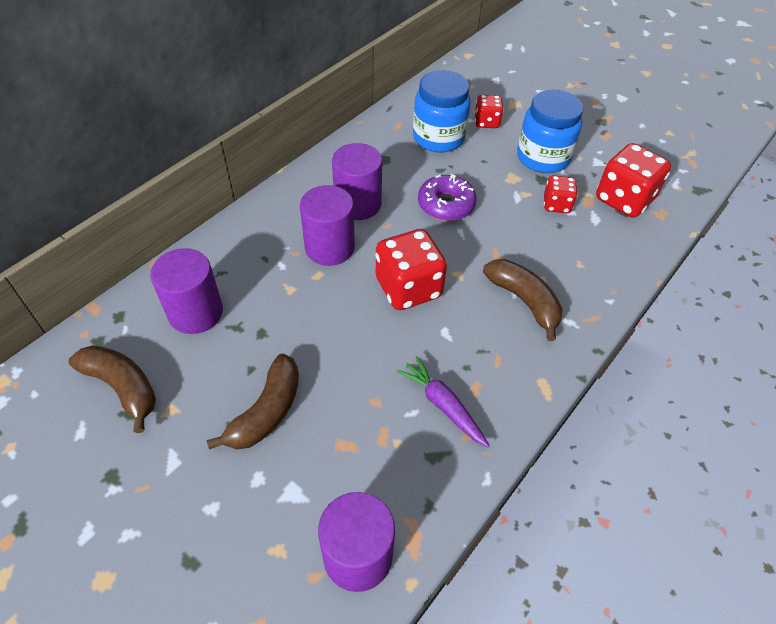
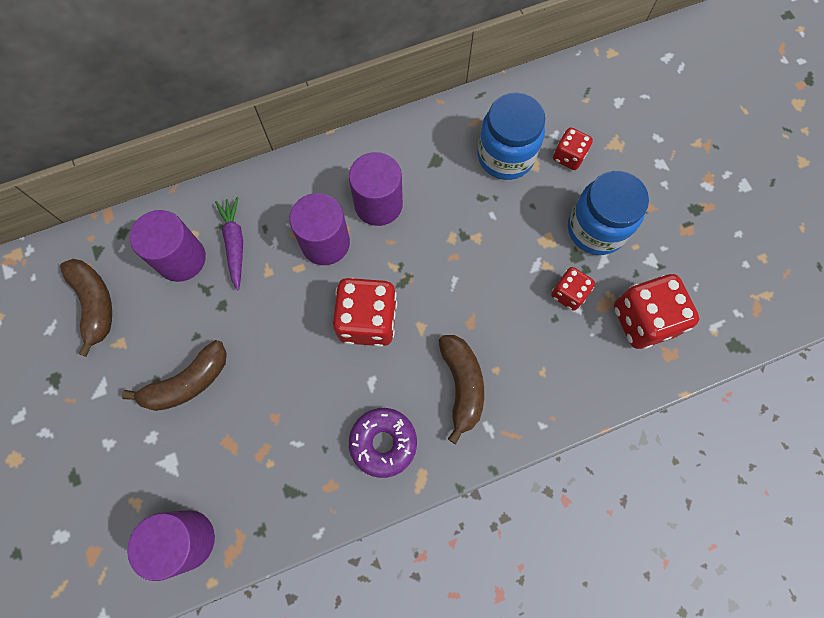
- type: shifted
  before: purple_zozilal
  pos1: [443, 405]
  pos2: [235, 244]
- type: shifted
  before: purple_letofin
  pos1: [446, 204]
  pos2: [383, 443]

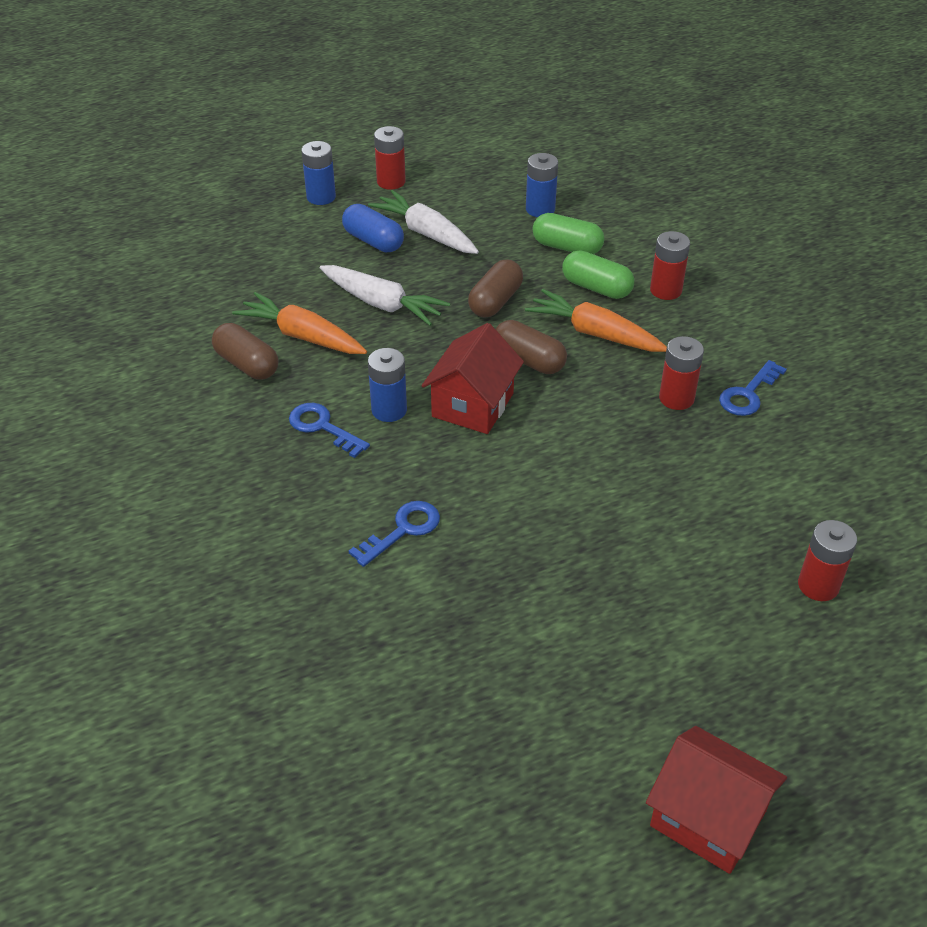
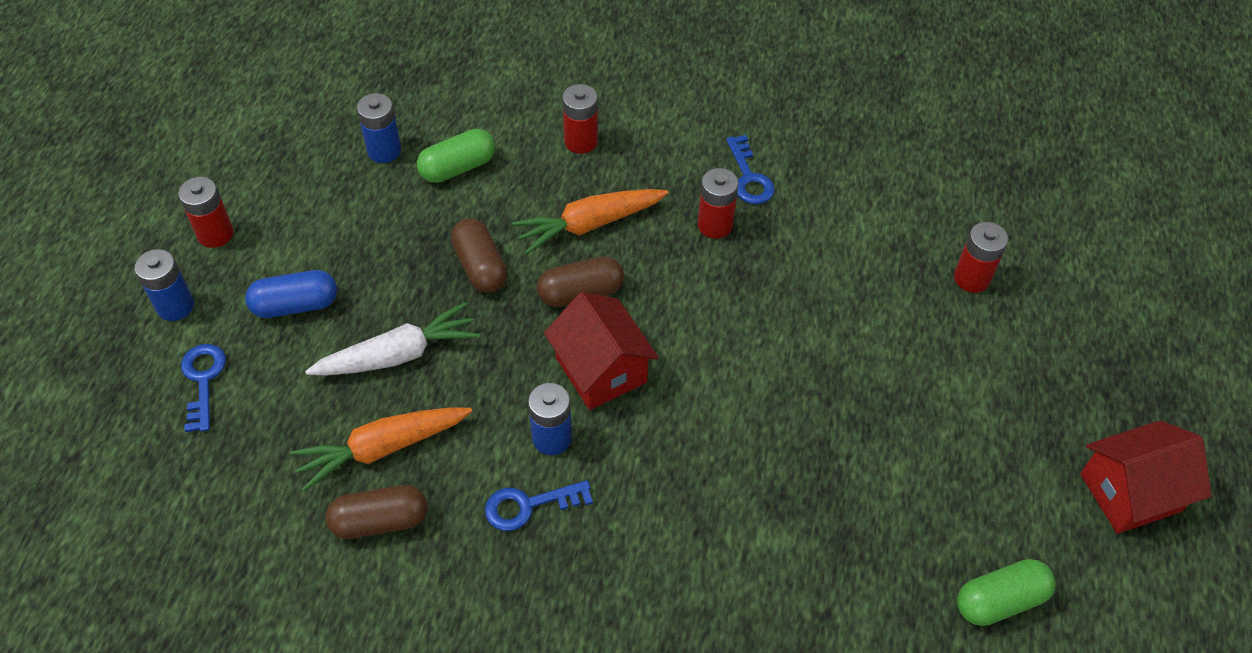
- type: gone
  before: white_zozilal
  pos1: [426, 233]
- type: shifted
  before: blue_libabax
  pos1: [403, 530]
  pos2: [203, 380]
- type: shifted
  before: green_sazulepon
  pos1: [596, 288]
  pos2: [1000, 600]

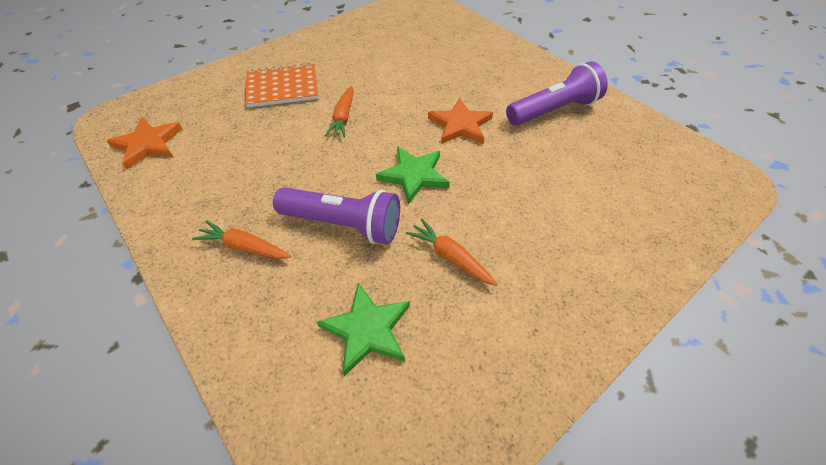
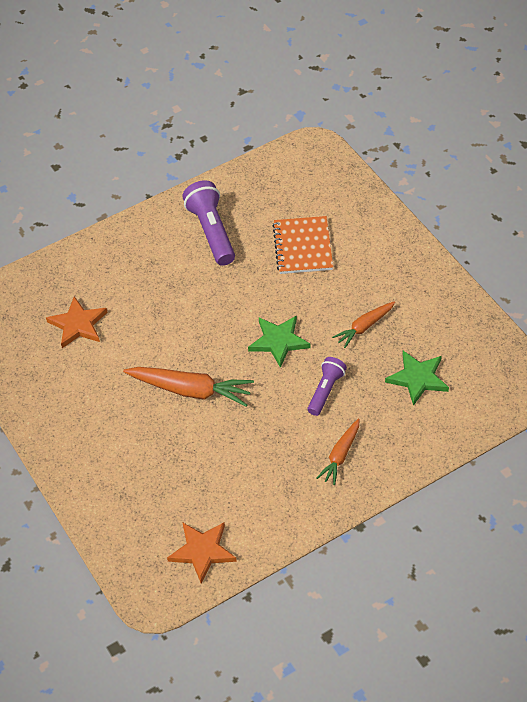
- type: shifted
  before: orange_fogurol
  pos1: [282, 88]
  pos2: [303, 247]
- type: shifted
  before: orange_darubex
  pos1: [460, 125]
  pos2: [78, 325]
- type: scaled
  before: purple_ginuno
  pos1: [344, 224]
  pos2: [325, 391]
  scale: 0.62
- type: scaled
  before: orange_zozilal
  pos1: [343, 117]
  pos2: [190, 390]
  scale: 1.66

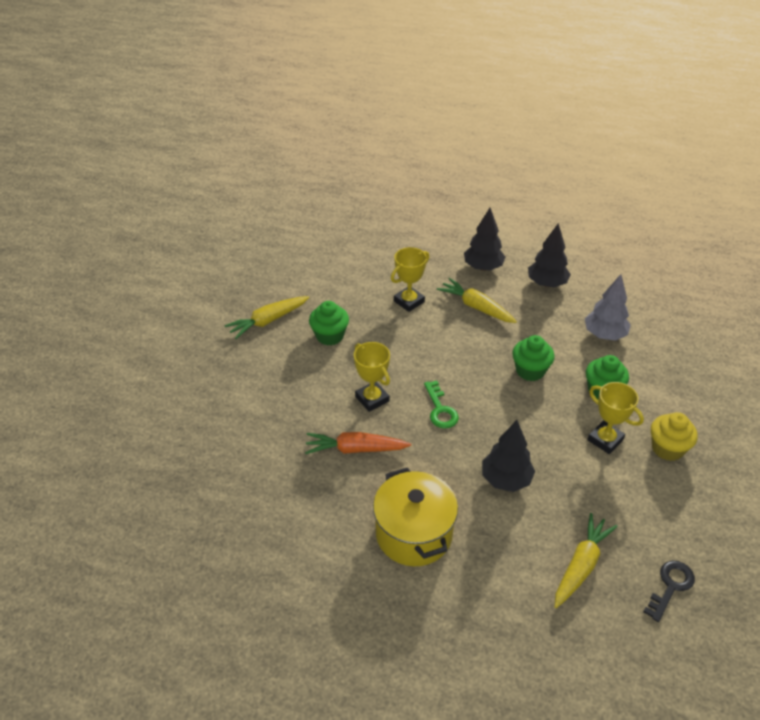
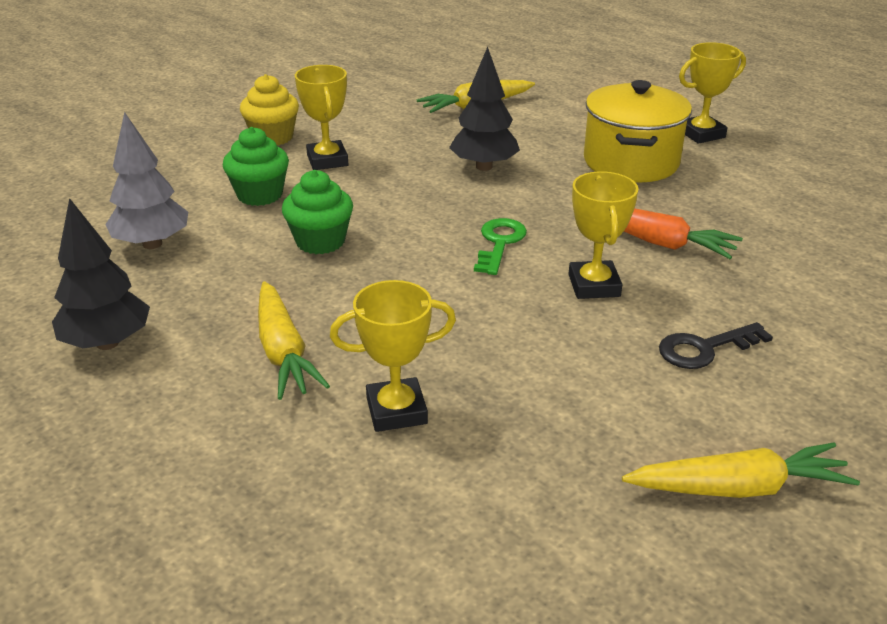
- type: gone
  before: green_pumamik
  pos1: [330, 336]
- type: gone
  before: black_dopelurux
  pos1: [483, 267]
- type: new
  after: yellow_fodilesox
  pos2: [701, 134]
- type: shifted
  before: black_libabax
  pos1: [670, 586]
  pos2: [705, 348]

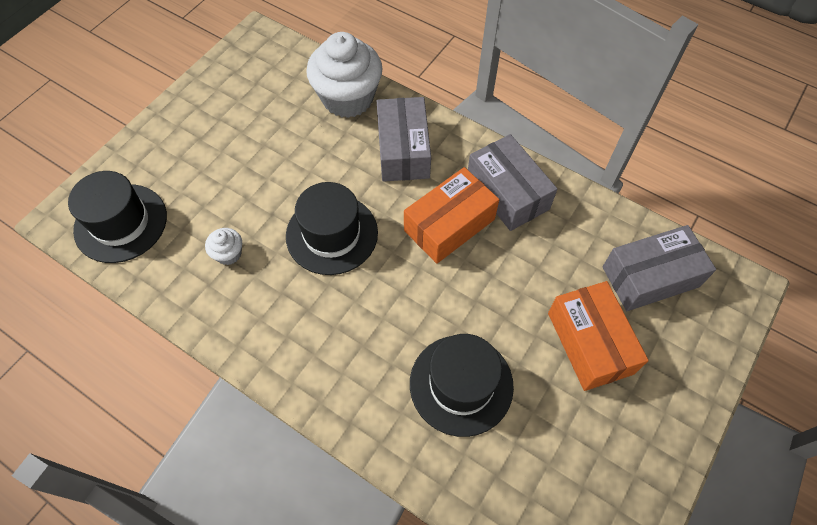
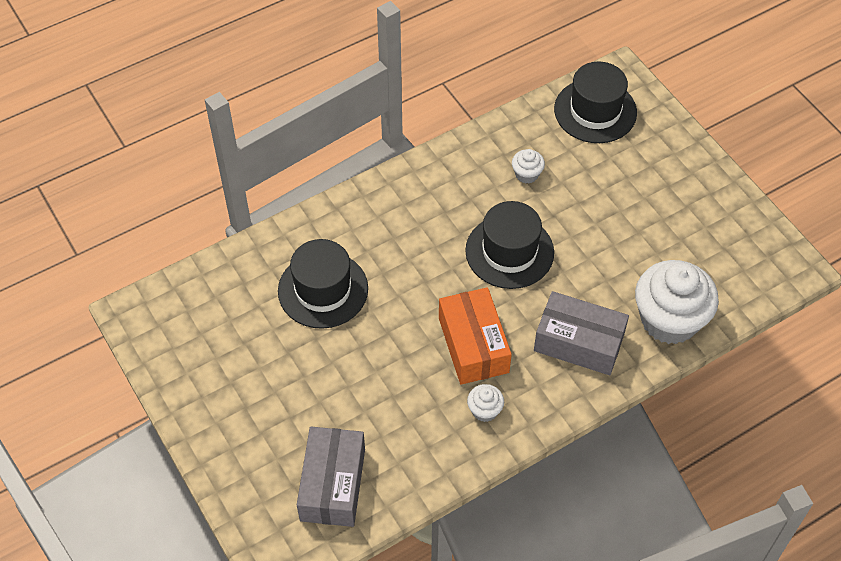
- type: gone
  before: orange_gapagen
  pos1: [590, 343]
- type: swapped
  before: grey_gapagen
  after: white_pumamik
  pos1: [507, 192]
  pos2: [484, 410]

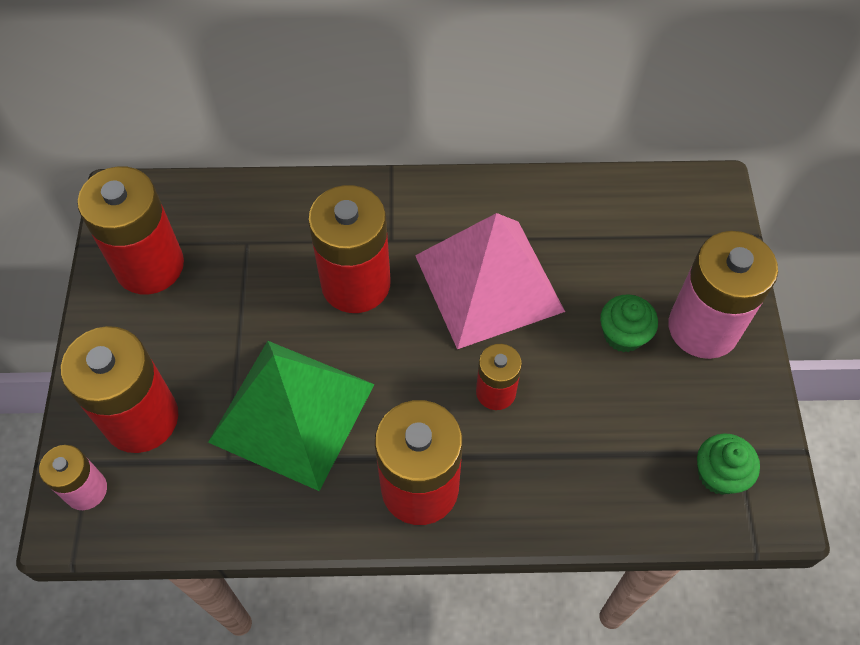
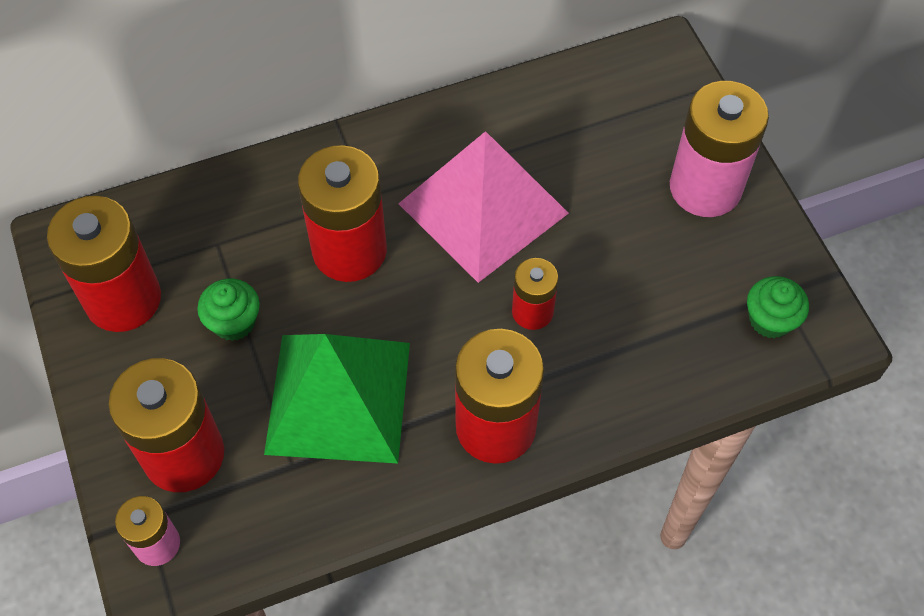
- type: shifted
  before: green_pumamik
  pos1: [623, 335]
  pos2: [234, 322]

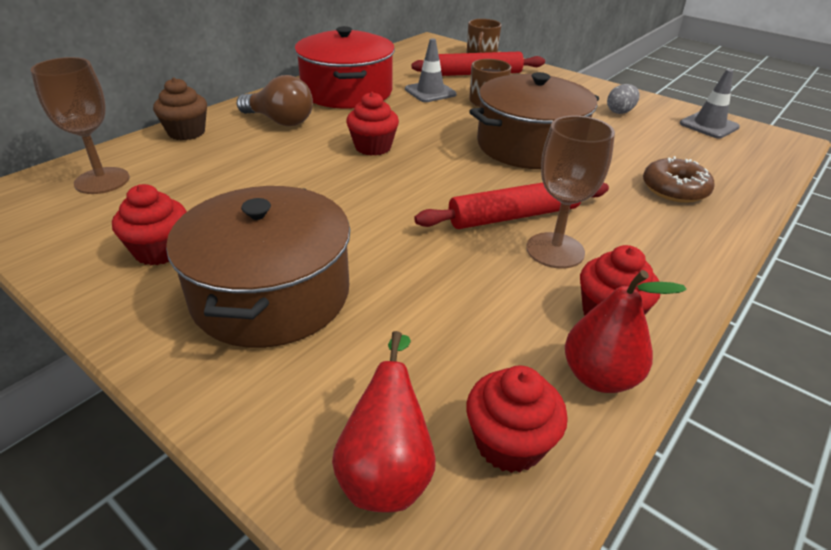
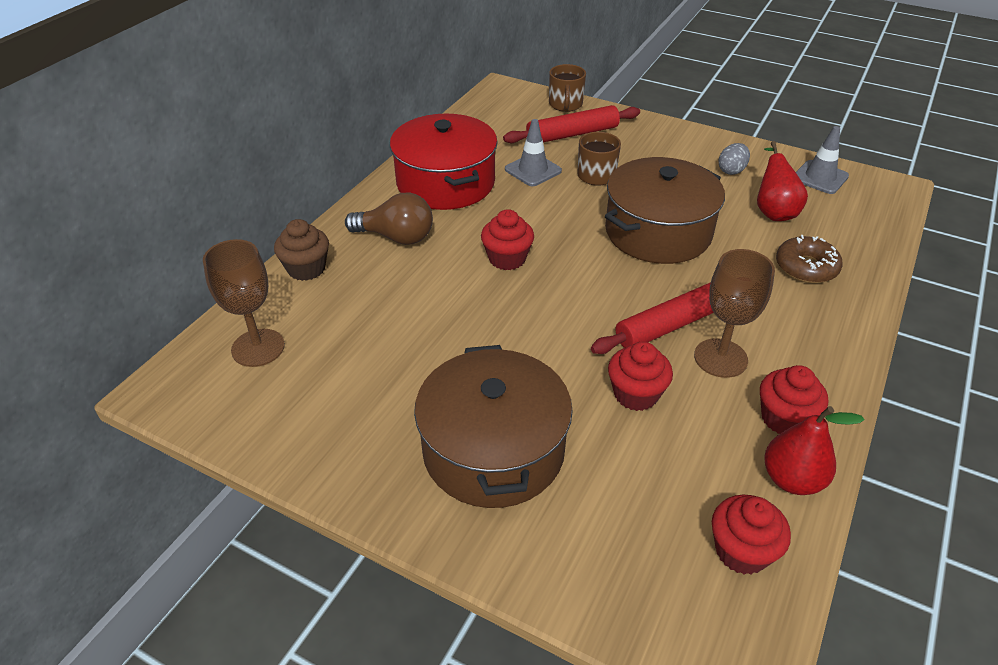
- type: shifted
  before: red_pumamik
  pos1: [160, 251]
  pos2: [636, 394]
- type: shifted
  before: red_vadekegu
  pos1: [387, 470]
  pos2: [773, 211]

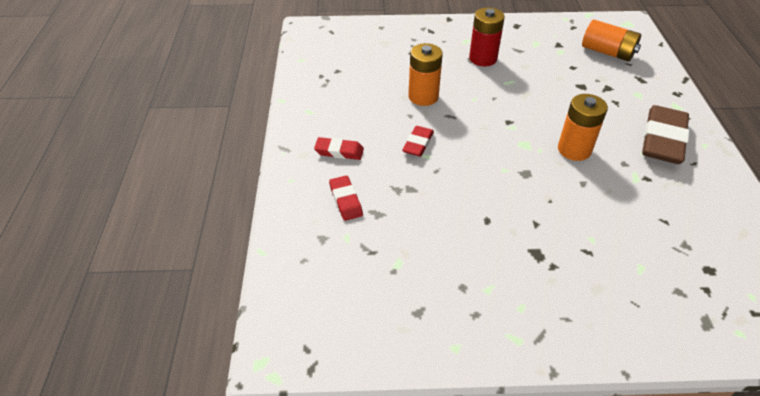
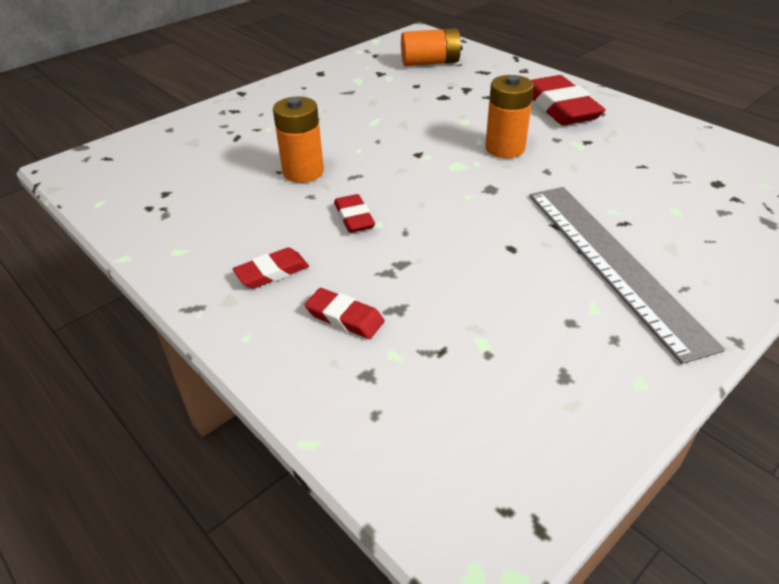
- type: gone
  before: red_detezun
  pos1: [483, 58]
- type: new
  after: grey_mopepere
  pos2: [613, 262]
- type: repainted
  before: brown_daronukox
  after: red_daronukox
  pos1: [663, 140]
  pos2: [560, 107]

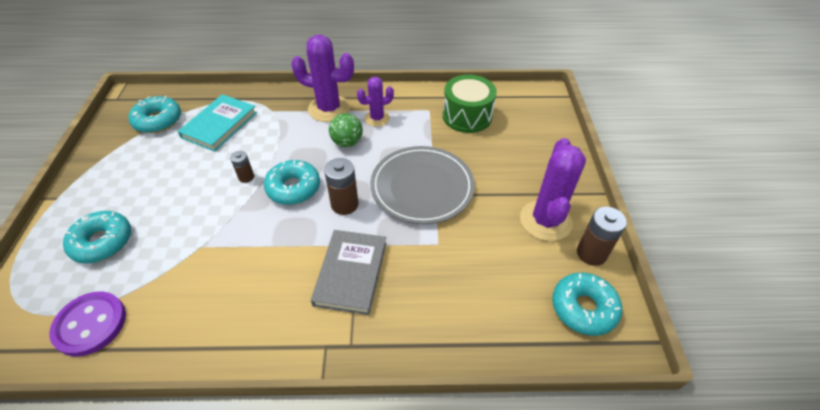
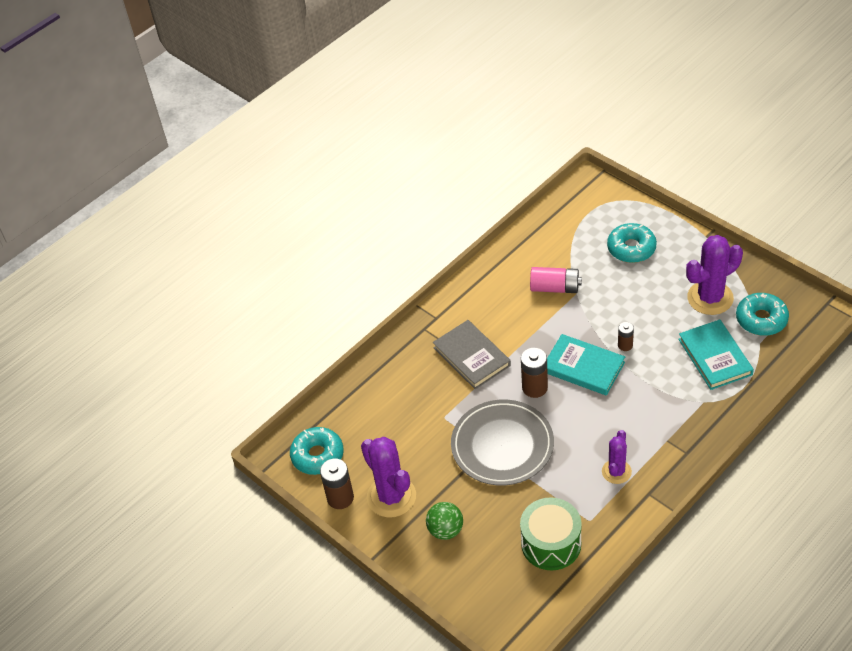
- type: gone
  before: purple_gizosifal
  pos1: [90, 324]
- type: new
  after: pink_detezun
  pos2: [555, 288]
- type: shifted
  before: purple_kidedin
  pos1: [329, 109]
  pos2: [710, 298]
- type: shifted
  before: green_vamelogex
  pos1: [347, 142]
  pos2: [445, 530]
- type: swapped
  before: turquoise_letofin
  after: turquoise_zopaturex
  pos1: [293, 188]
  pos2: [583, 367]

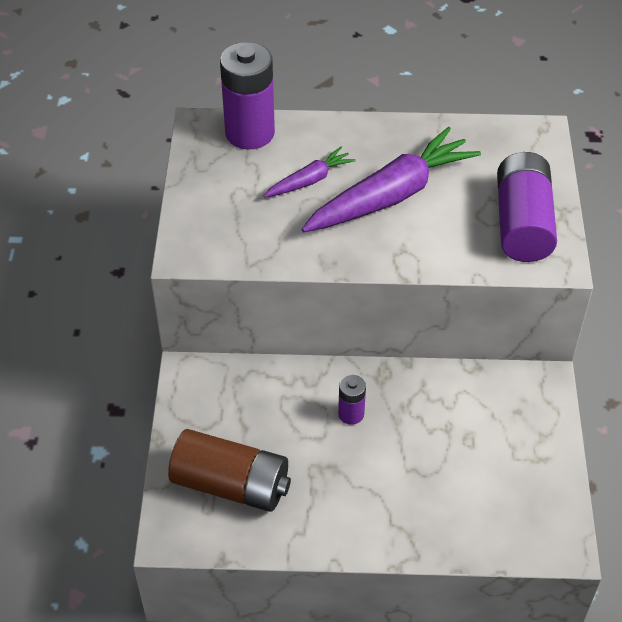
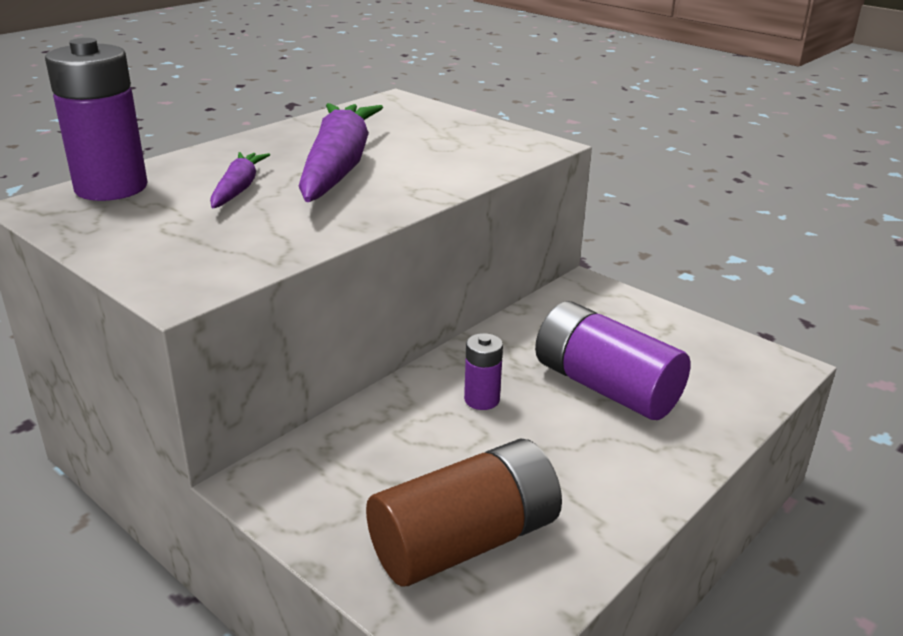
- type: shifted
  before: purple_detezun
  pos1: [522, 223]
  pos2: [605, 387]

